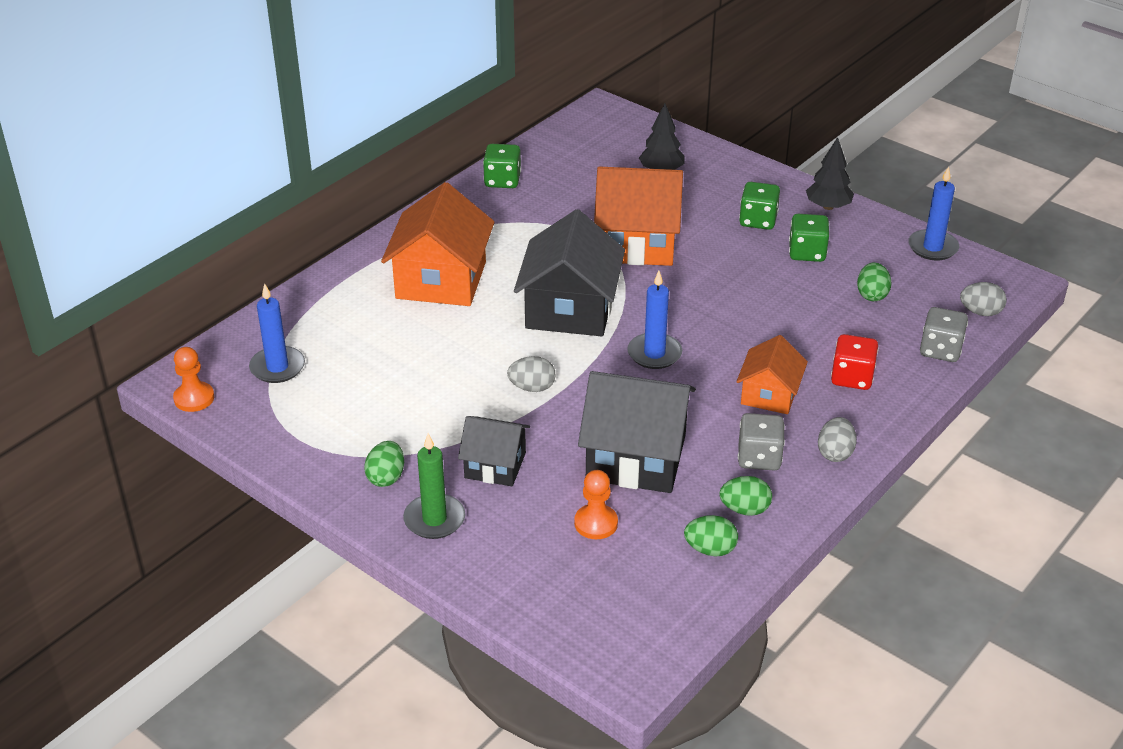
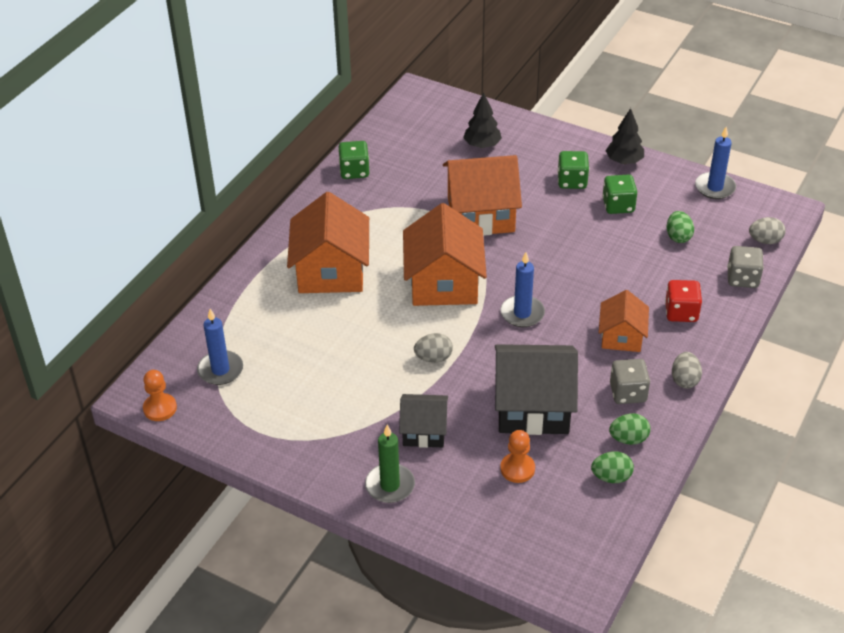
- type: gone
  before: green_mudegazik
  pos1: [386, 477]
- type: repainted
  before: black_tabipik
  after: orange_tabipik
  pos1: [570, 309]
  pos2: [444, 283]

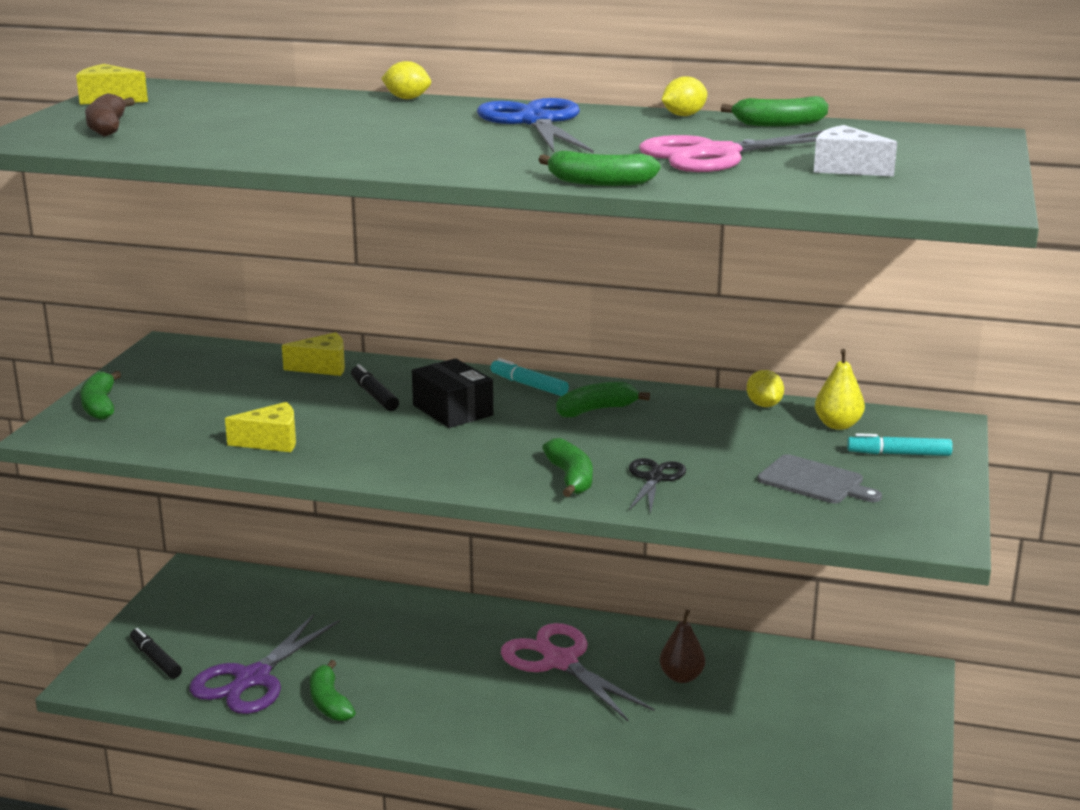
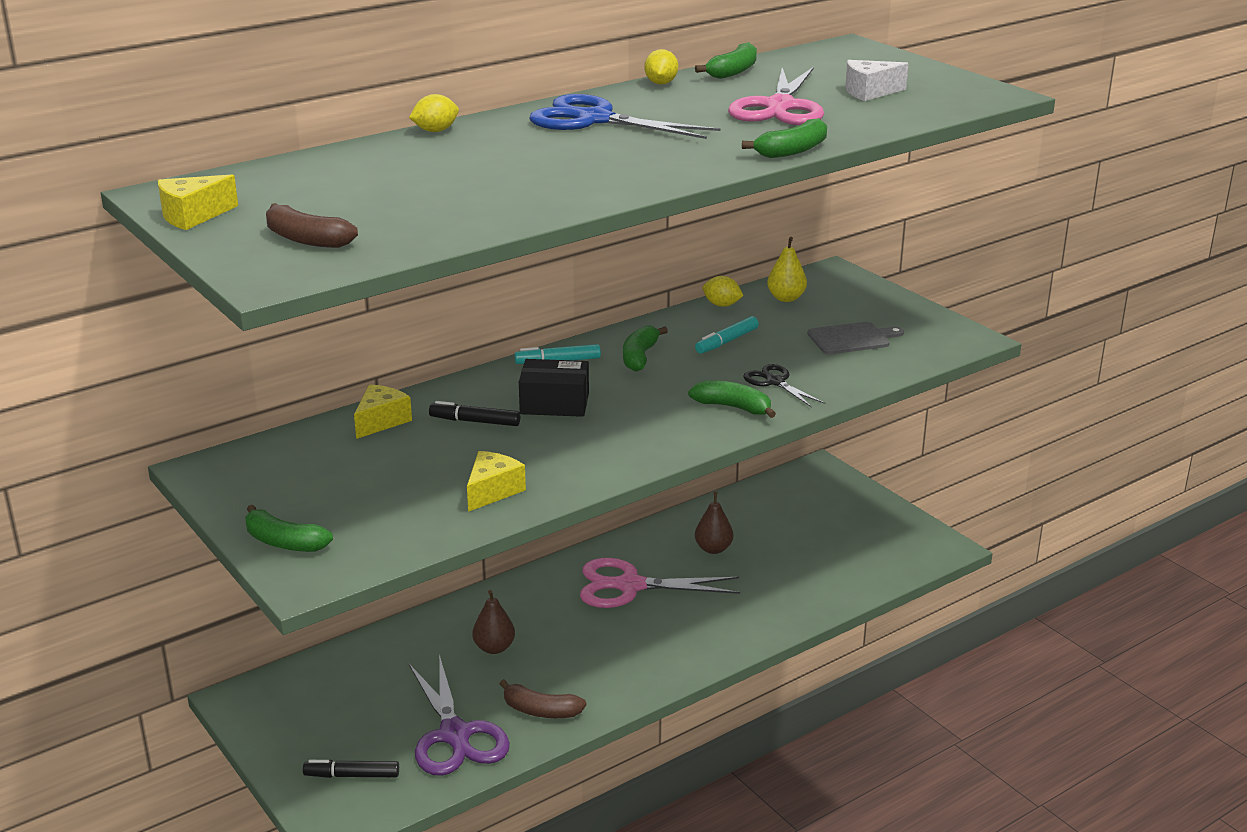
- type: new
  after: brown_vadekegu
  pos2: [494, 648]
- type: shifted
  before: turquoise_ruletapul
  pos1: [899, 454]
  pos2: [727, 341]
- type: repainted
  before: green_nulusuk
  after: brown_nulusuk
  pos1: [329, 702]
  pos2: [541, 711]

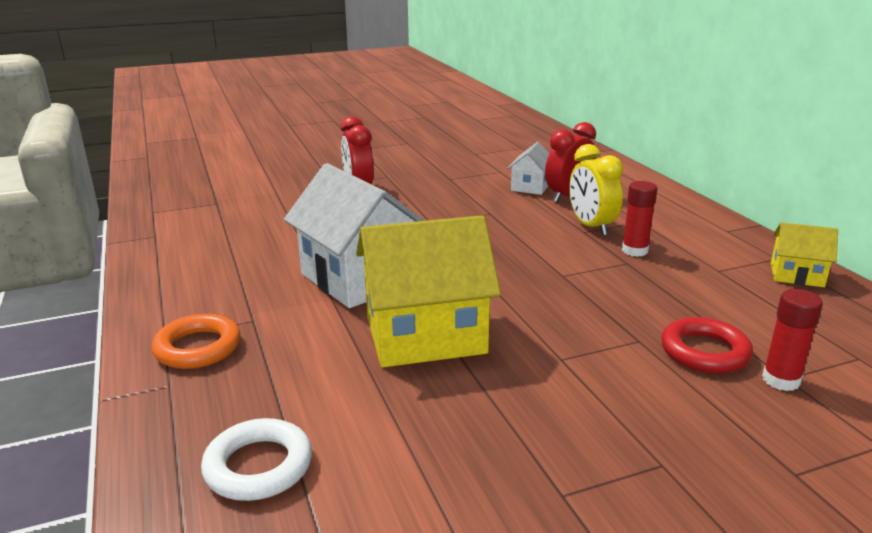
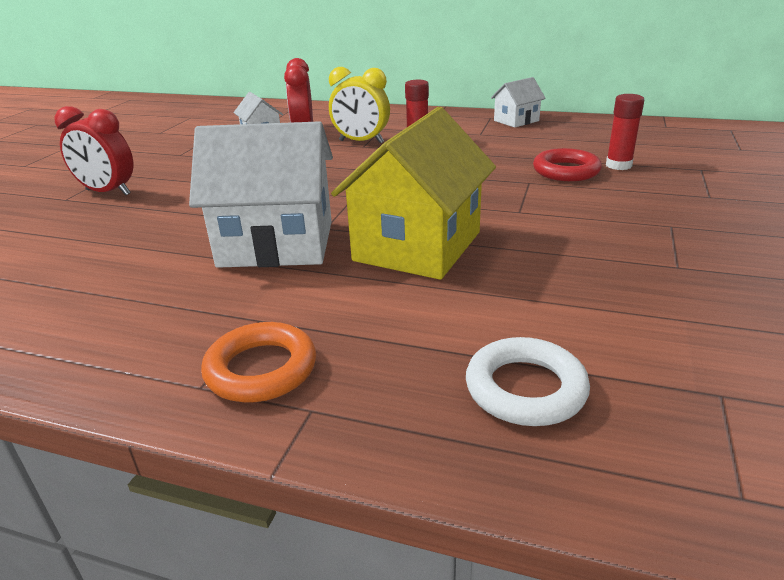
- type: repainted
  before: yellow_tabipik
  after: white_tabipik
  pos1: [796, 275]
  pos2: [516, 121]

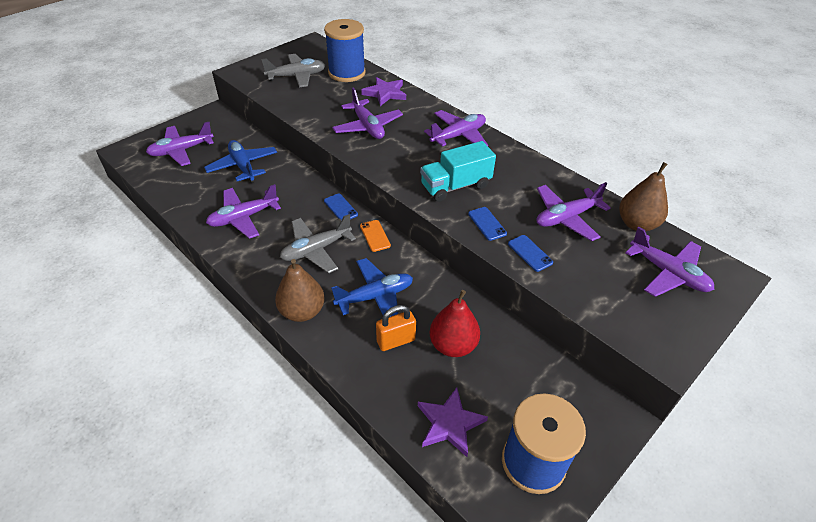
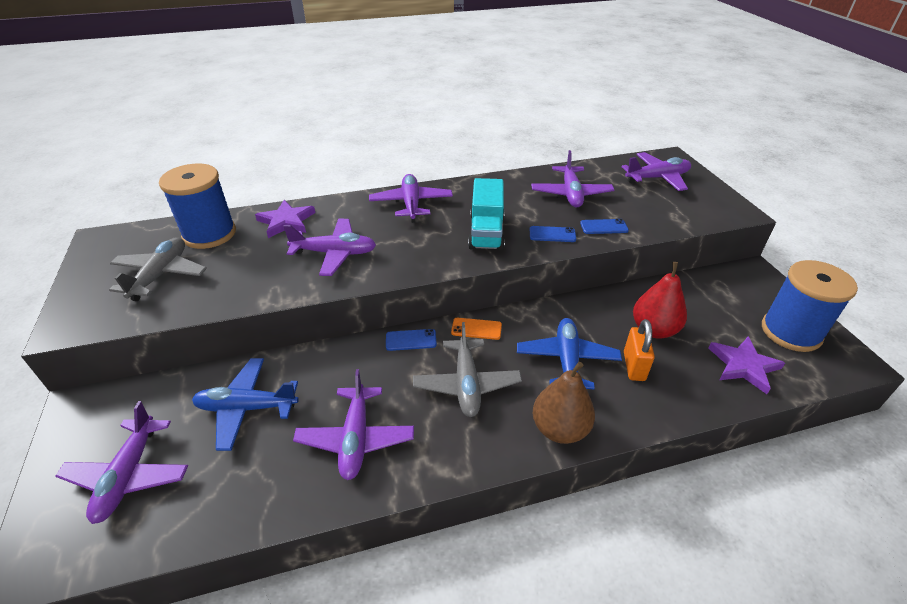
- type: gone
  before: brown_vadekegu
  pos1: [637, 224]

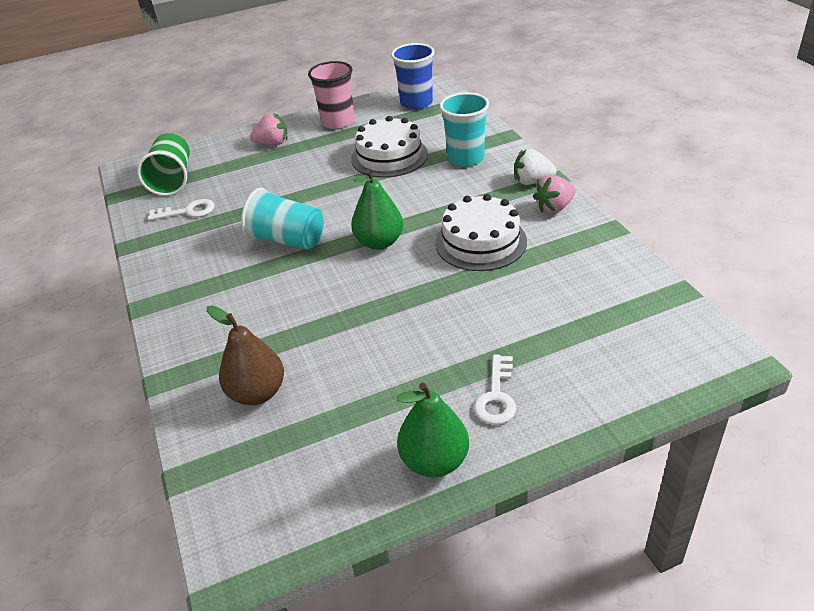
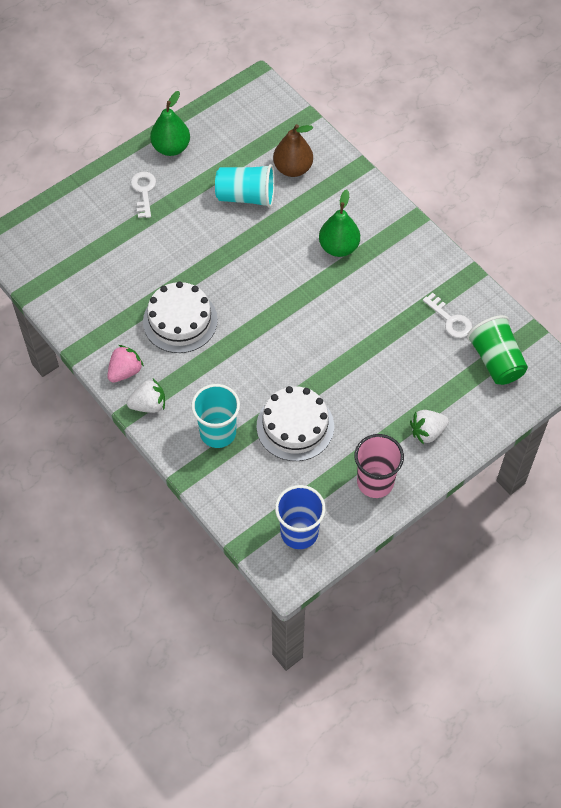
- type: shifted
  before: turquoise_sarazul
  pos1: [287, 240]
  pos2: [246, 196]
- type: shifted
  before: green_vadekegu
  pos1: [379, 242]
  pos2: [339, 247]
- type: repainted
  before: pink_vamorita
  after: white_vamorita
  pos1: [272, 143]
  pos2: [427, 432]
- type: rotated
  before: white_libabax
  pos1: [187, 211]
  pos2: [450, 320]
  turn: -105

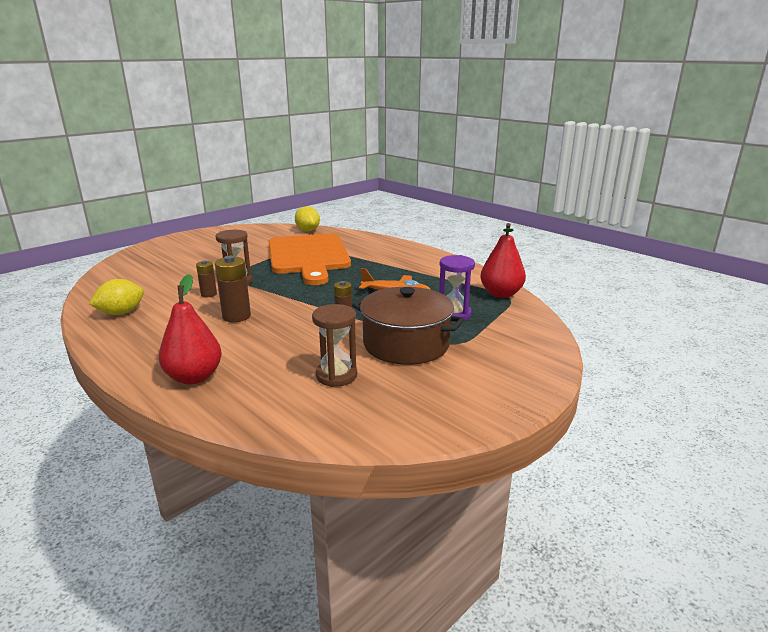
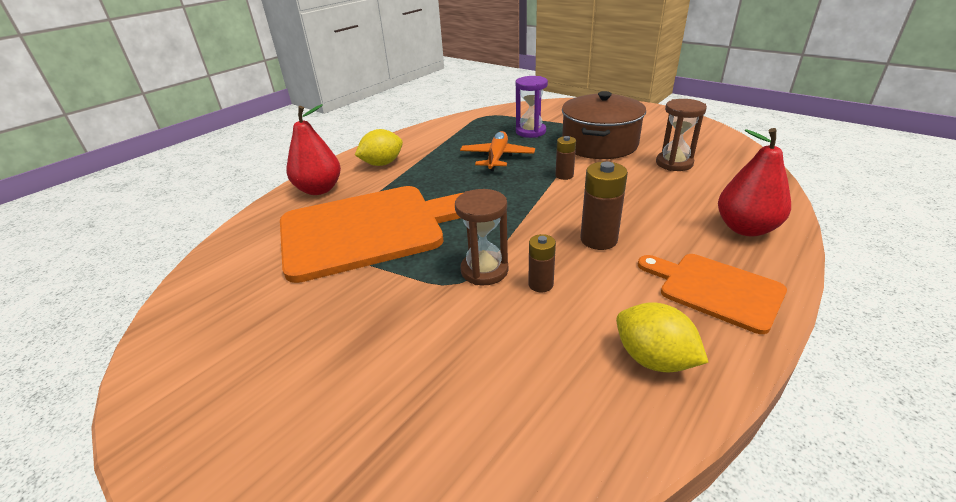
- type: new
  after: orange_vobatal
  pos2: [715, 289]
- type: shifted
  before: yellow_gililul
  pos1: [308, 230]
  pos2: [382, 164]
- type: shifted
  before: red_vadekegu
  pos1: [501, 294]
  pos2: [319, 189]

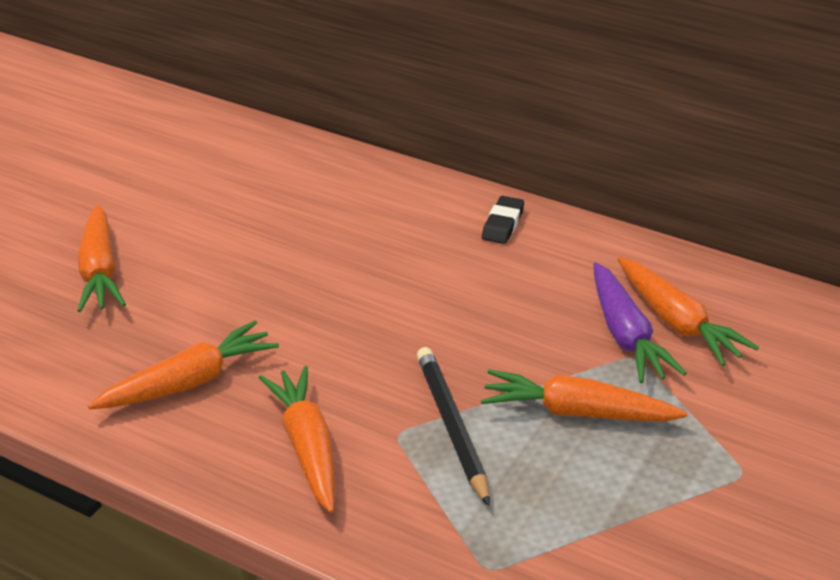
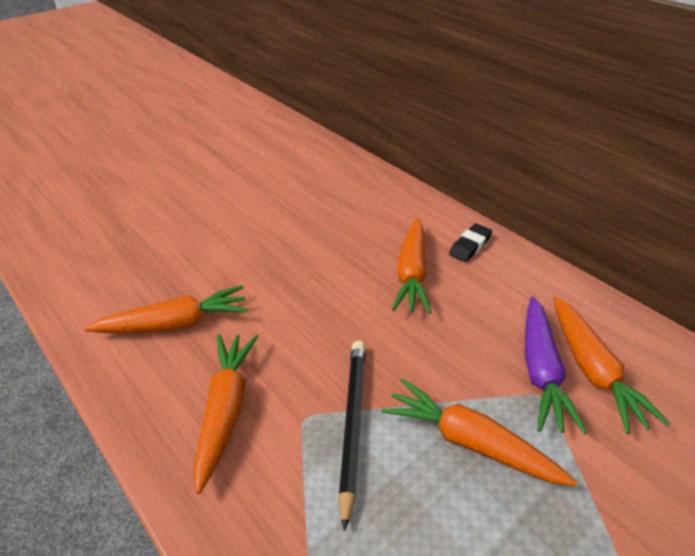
- type: shifted
  before: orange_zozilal
  pos1: [100, 271]
  pos2: [412, 273]

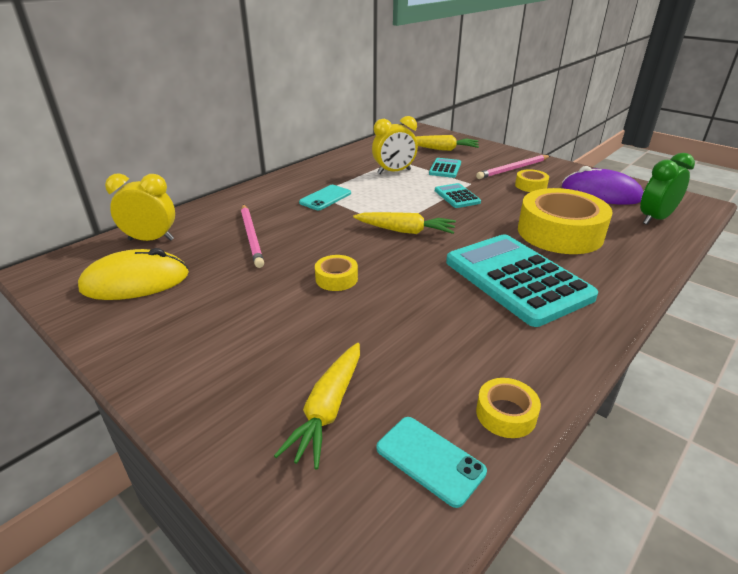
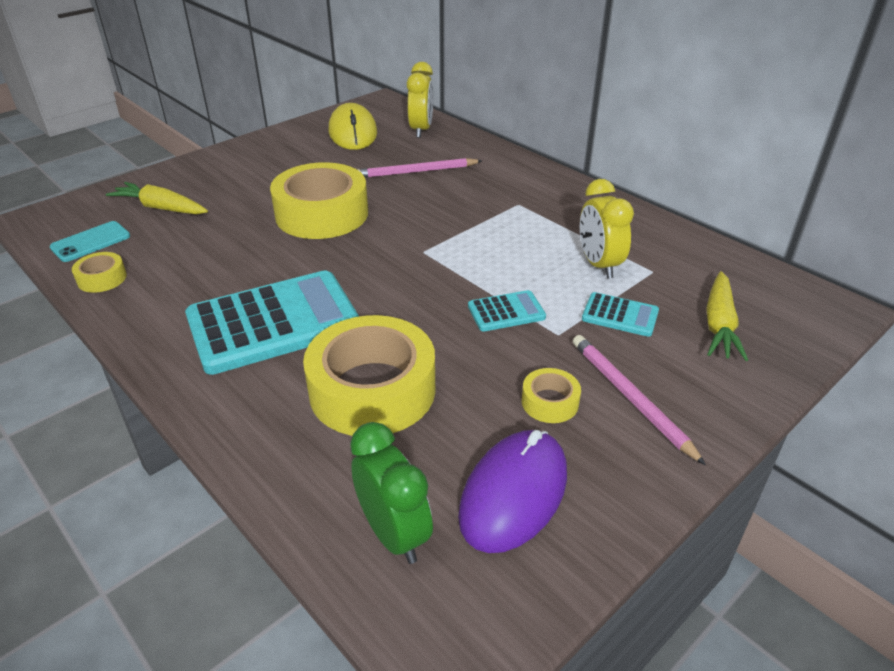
- type: gone
  before: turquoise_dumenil
  pos1: [325, 198]
- type: gone
  before: yellow_zozilal
  pos1: [405, 231]
- type: scaled
  before: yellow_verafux
  pos1: [336, 278]
  pos2: [322, 214]
  scale: 2.25

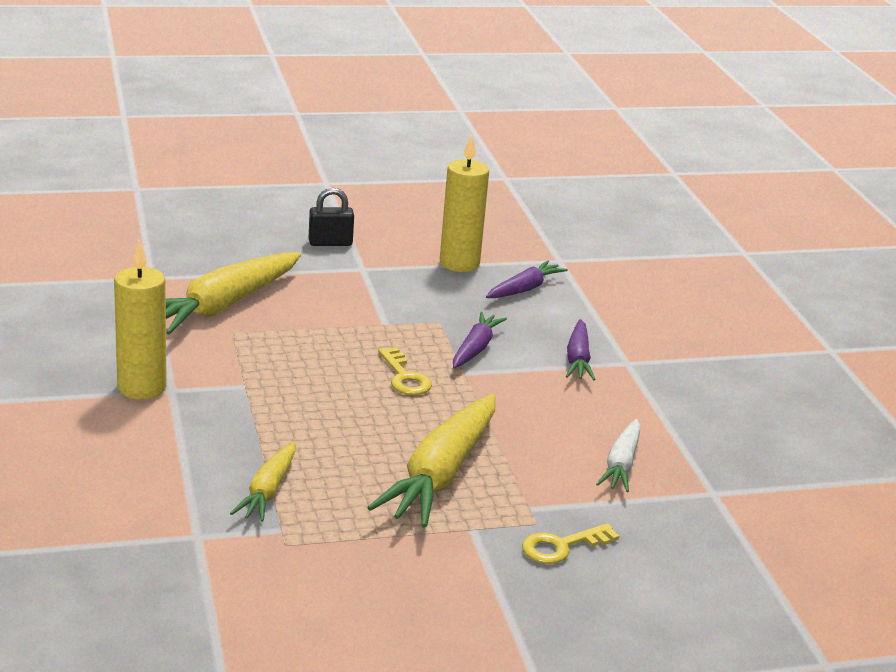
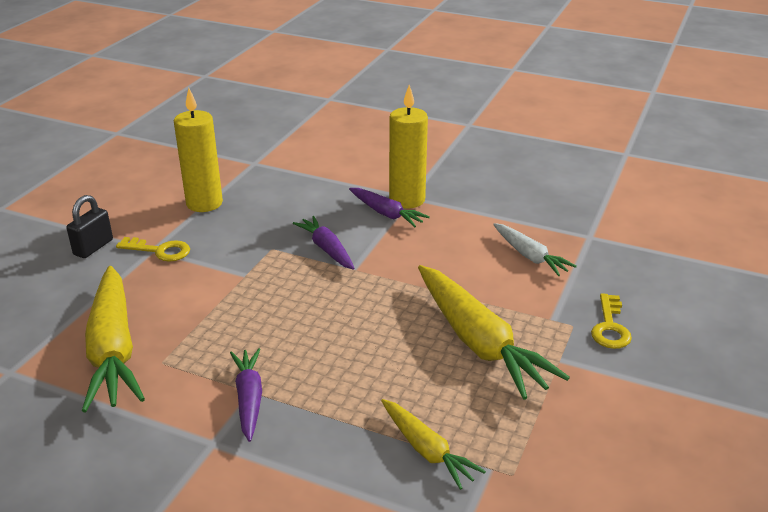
- type: shifted
  before: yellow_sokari
  pos1: [142, 387]
  pos2: [407, 200]
- type: shifted
  before: yellow_libabax
  pos1: [404, 377]
  pos2: [159, 251]
- type: shifted
  before: purple_zozilal
  pos1: [524, 289]
  pos2: [249, 399]

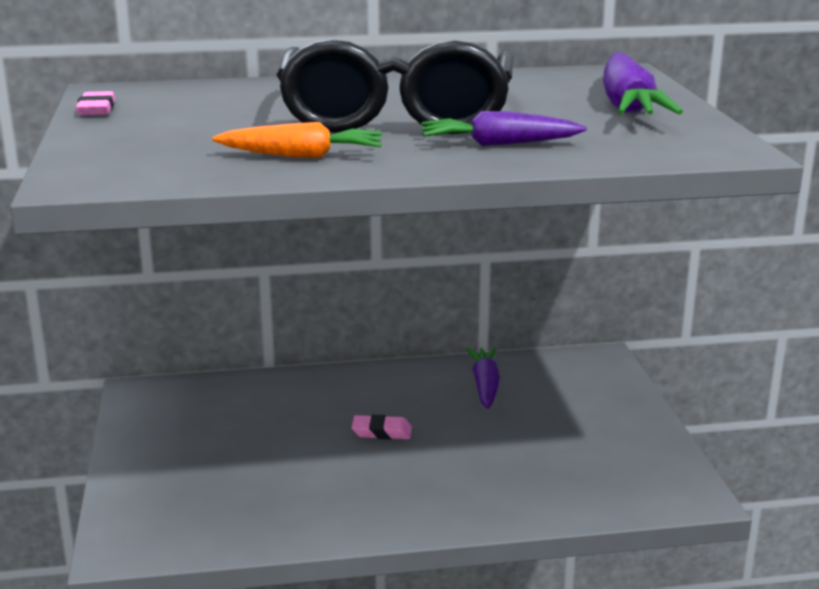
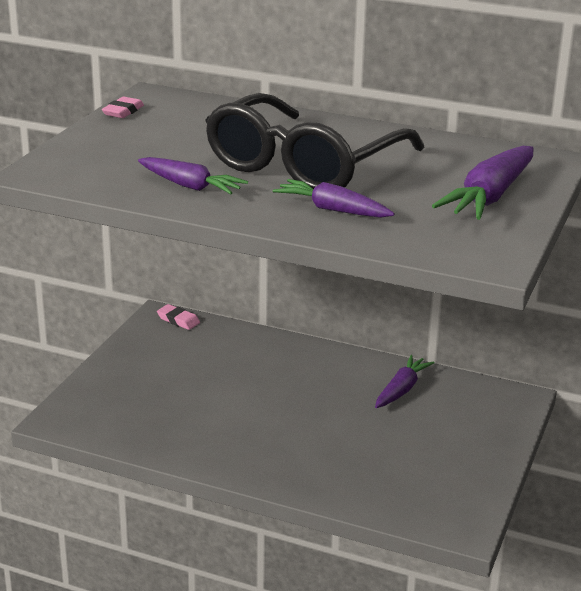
- type: shifted
  before: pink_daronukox
  pos1: [382, 432]
  pos2: [178, 320]
- type: repainted
  before: orange_zozilal
  after: purple_zozilal
  pos1: [301, 156]
  pos2: [190, 186]

